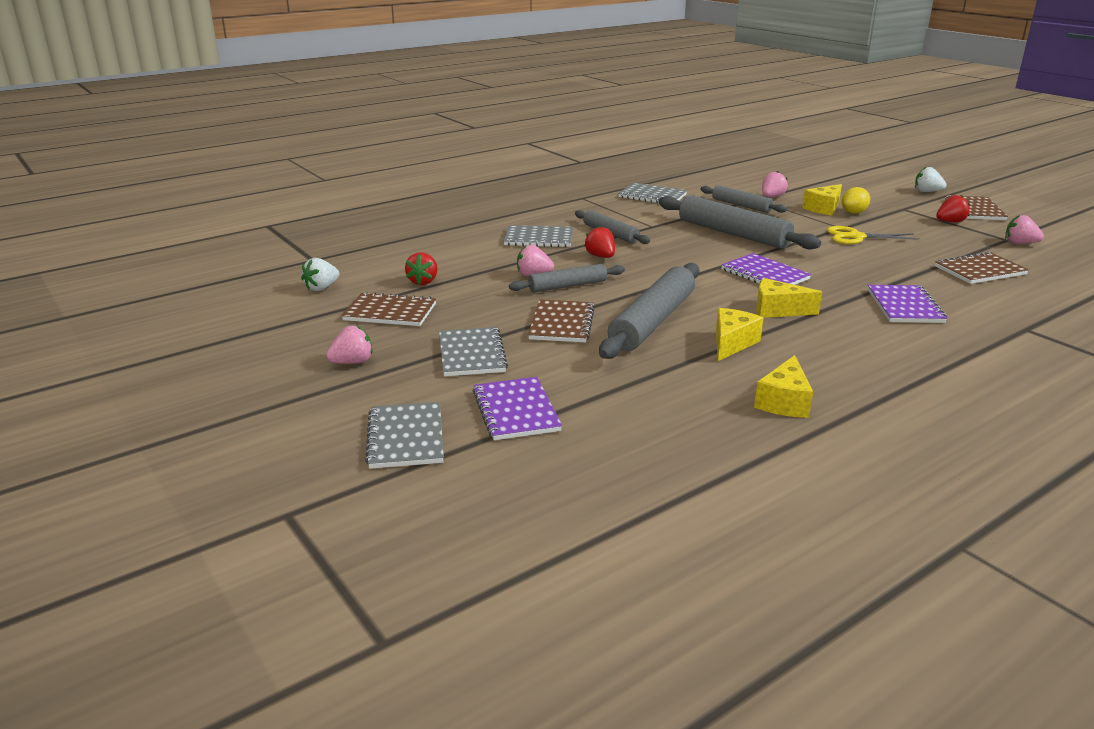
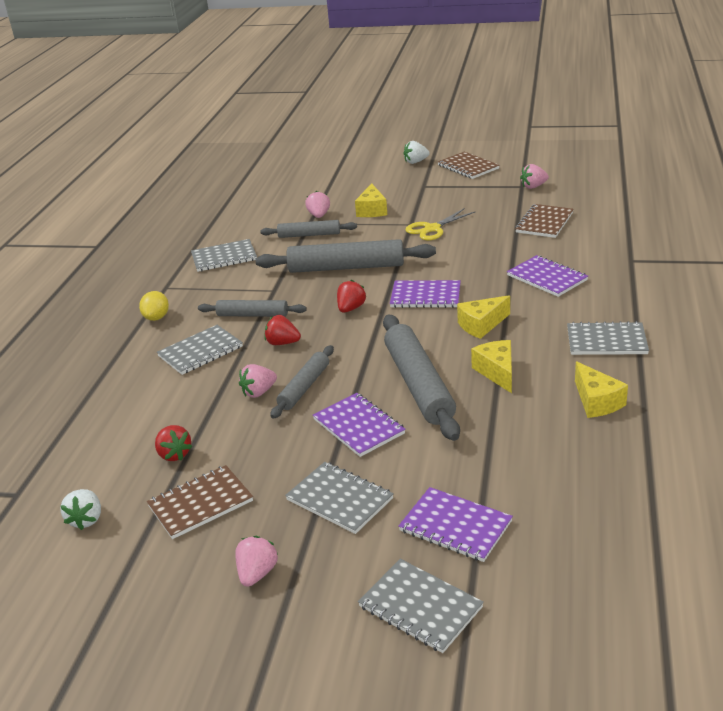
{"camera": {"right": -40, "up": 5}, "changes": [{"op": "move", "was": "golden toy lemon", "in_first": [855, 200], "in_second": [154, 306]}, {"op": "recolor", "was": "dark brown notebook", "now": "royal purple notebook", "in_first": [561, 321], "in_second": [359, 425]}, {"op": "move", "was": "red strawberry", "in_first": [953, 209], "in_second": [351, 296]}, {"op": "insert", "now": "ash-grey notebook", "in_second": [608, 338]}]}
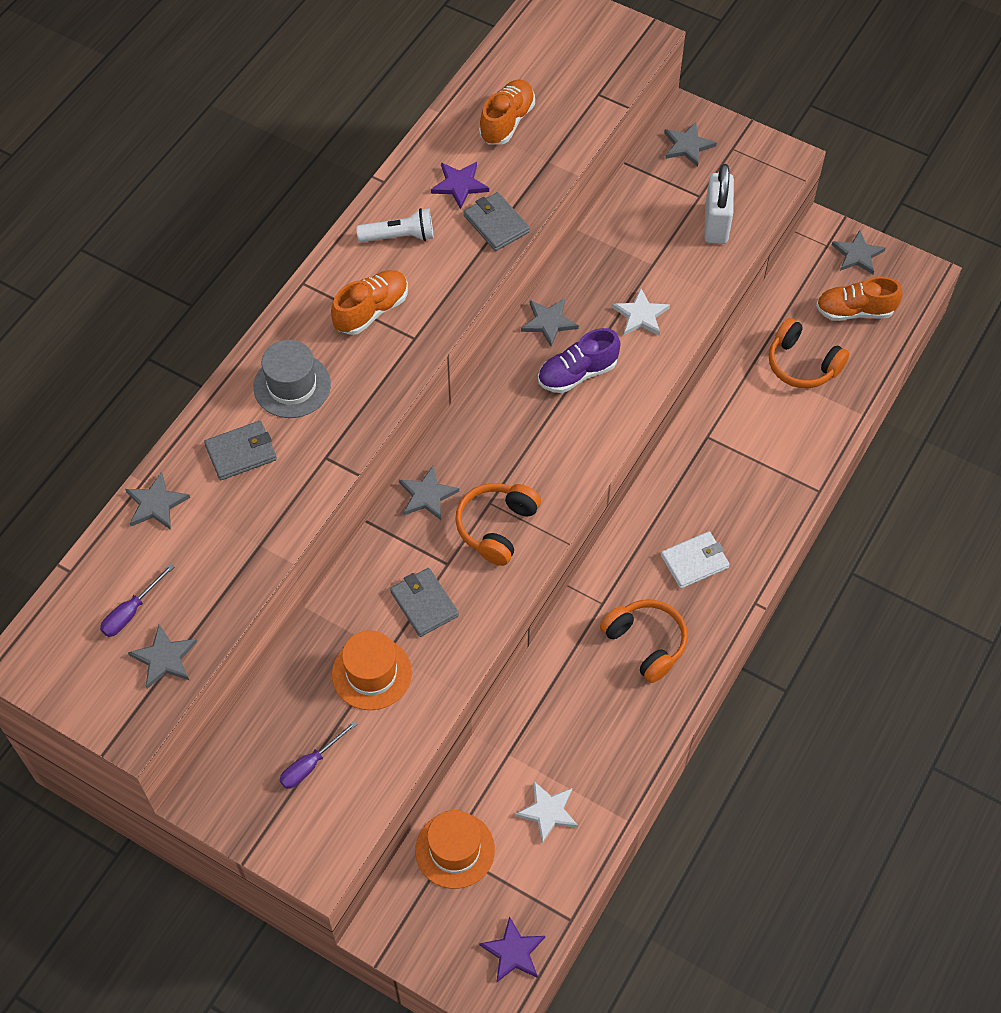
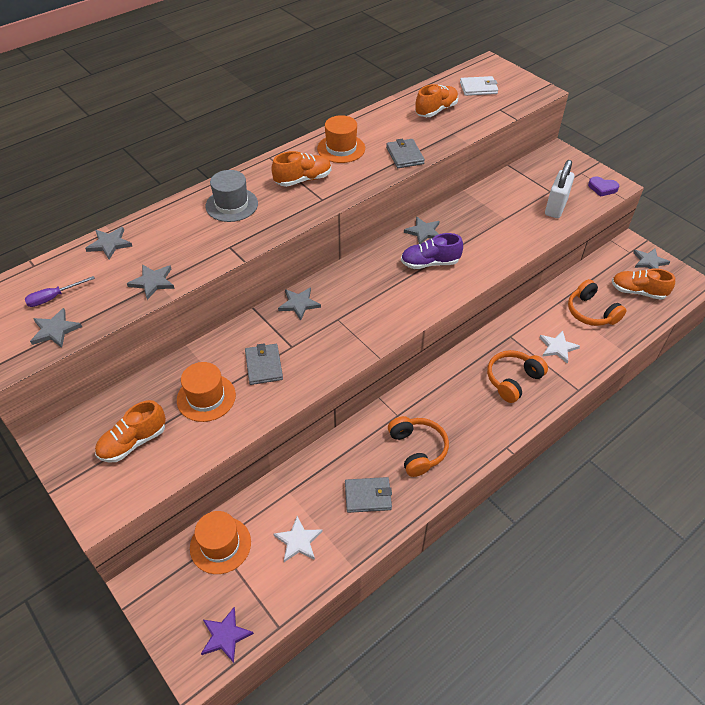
{"camera": {"right": 20, "up": -10}, "changes": [{"op": "replace", "was": "royal purple screwdriver", "now": "bright orange sneaker", "in_first": [318, 755], "in_second": [130, 431]}, {"op": "move", "was": "ash-grey star shape", "in_first": [690, 144], "in_second": [151, 282]}, {"op": "replace", "was": "pure white flashlight", "now": "bright orange top hat", "in_first": [395, 225], "in_second": [341, 139]}, {"op": "move", "was": "ash-grey card wallet", "in_first": [240, 450], "in_second": [368, 495]}, {"op": "move", "was": "pure white card wallet", "in_first": [695, 560], "in_second": [479, 86]}, {"op": "move", "was": "bright orange over-ear headphones", "in_first": [498, 524], "in_second": [517, 376]}, {"op": "move", "was": "pure white star shape", "in_first": [641, 312], "in_second": [560, 347]}, {"op": "insert", "now": "royal purple love heart", "in_second": [603, 187]}, {"op": "delete", "was": "royal purple star shape", "in_first": [460, 185]}]}
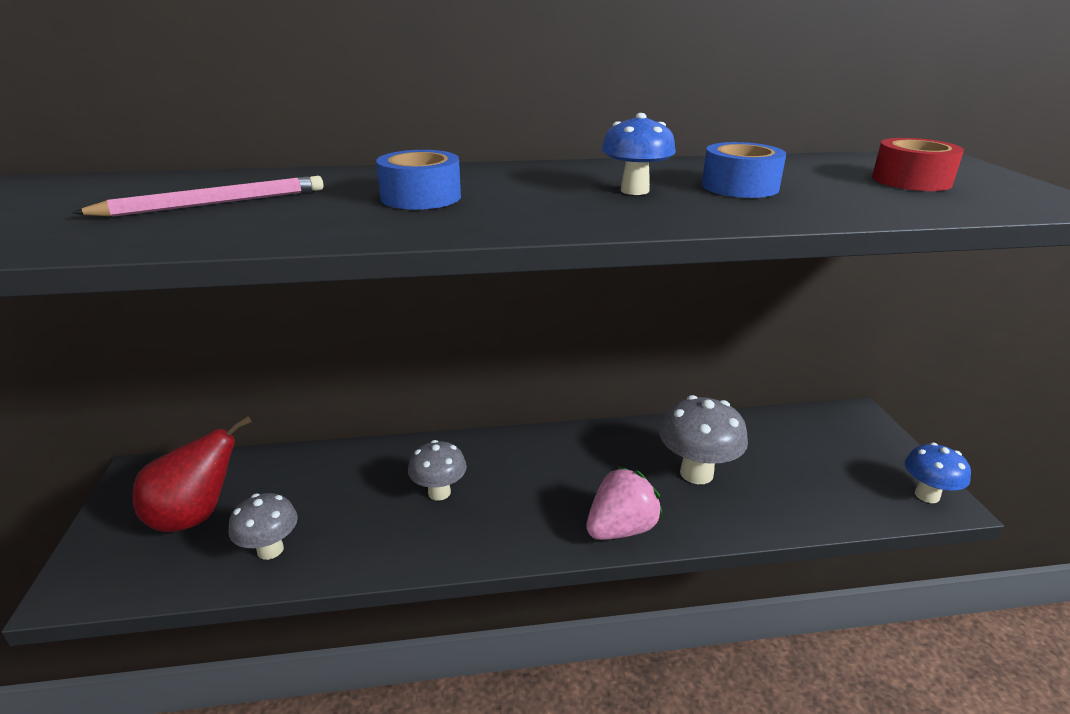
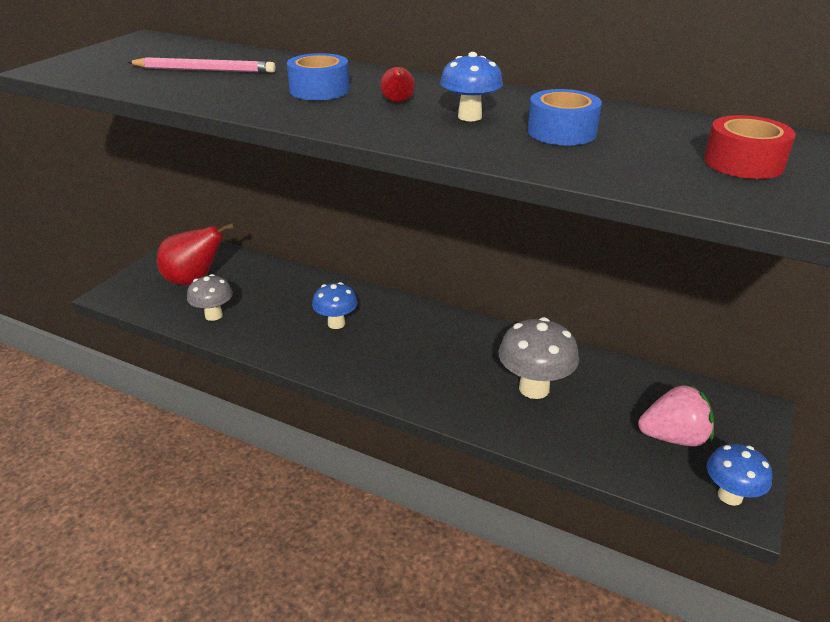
{"camera": {"right": 35, "up": 5}, "changes": [{"op": "recolor", "was": "ash-grey toadstool", "now": "cobalt toadstool", "in_first": [437, 470], "in_second": [335, 305]}, {"op": "insert", "now": "red pear", "in_second": [397, 85]}, {"op": "move", "was": "rosy strawberry", "in_first": [624, 503], "in_second": [676, 415]}]}
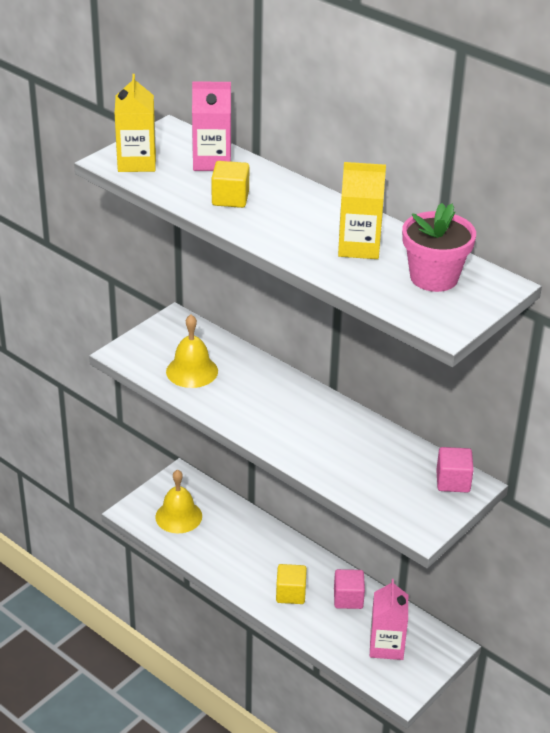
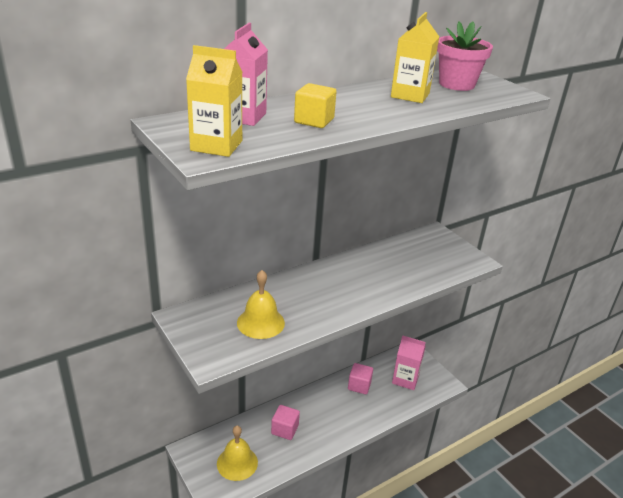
{"camera": {"right": -75, "up": -5}, "changes": [{"op": "move", "was": "rosy solid cube", "in_first": [455, 469], "in_second": [285, 422]}, {"op": "delete", "was": "golden solid cube", "in_first": [291, 584]}]}
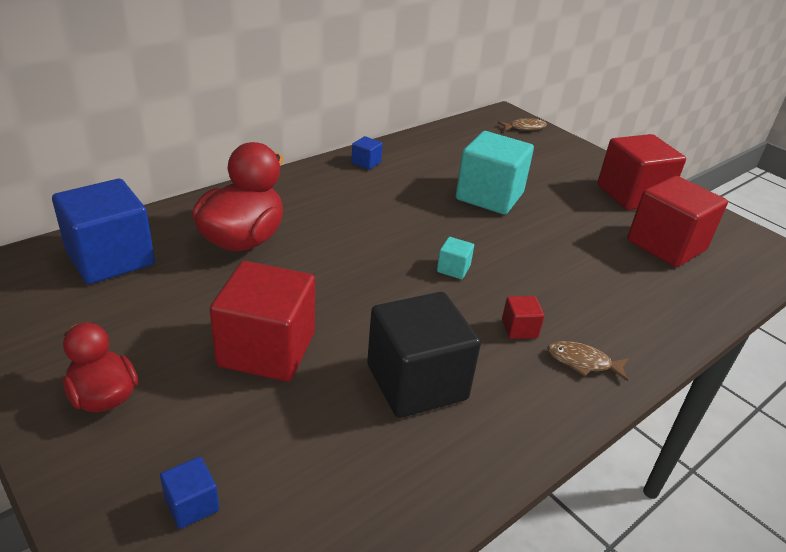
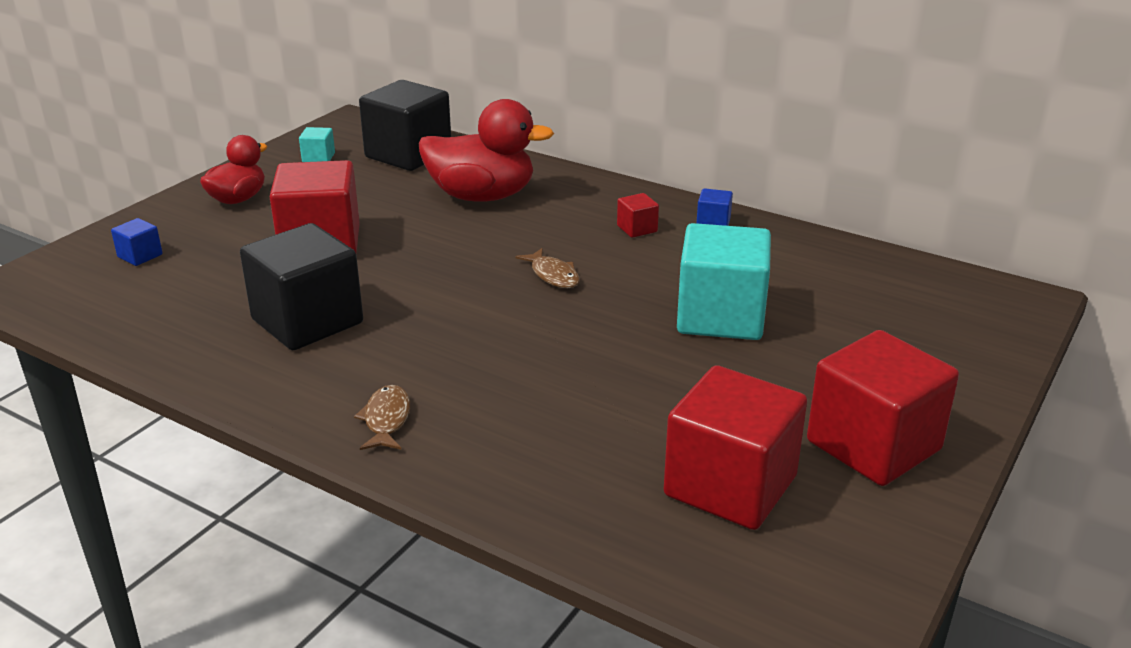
{"camera": {"right": 75, "up": -5}, "changes": [{"op": "move", "was": "teal solid cube", "in_first": [455, 258], "in_second": [317, 144]}, {"op": "recolor", "was": "cobalt solid cube", "now": "jet-black solid cube", "in_first": [103, 231], "in_second": [405, 125]}, {"op": "move", "was": "dark brown toy fish", "in_first": [522, 124], "in_second": [548, 268]}, {"op": "move", "was": "red solid cube", "in_first": [523, 317], "in_second": [638, 215]}]}
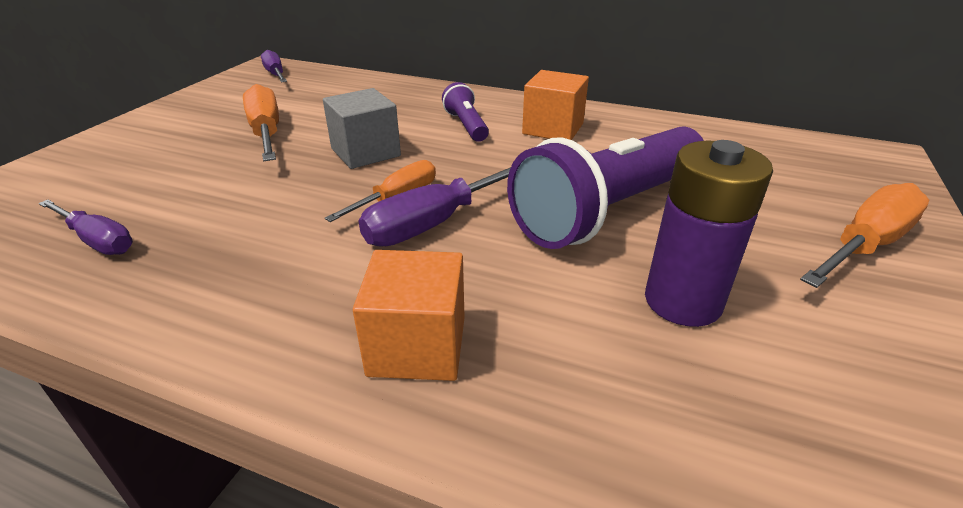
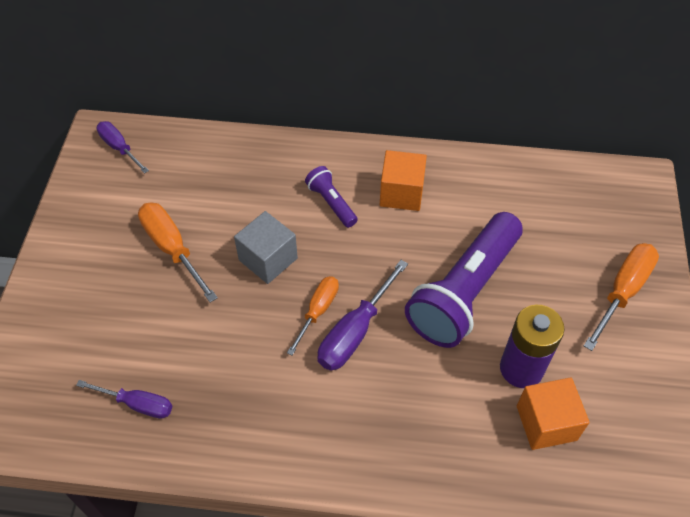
{"camera": {"right": -15, "up": 20}, "changes": [{"op": "move", "was": "bright orange solid cube", "in_first": [409, 315], "in_second": [553, 413]}]}
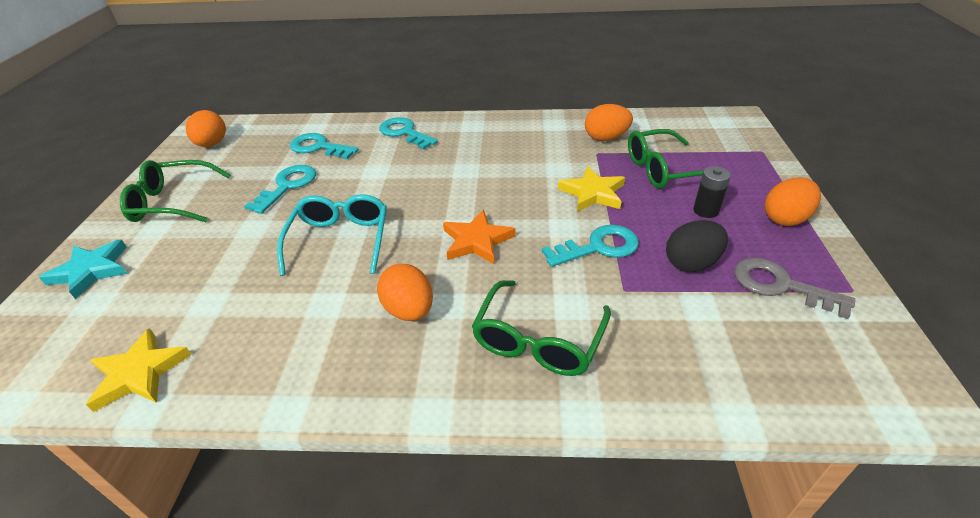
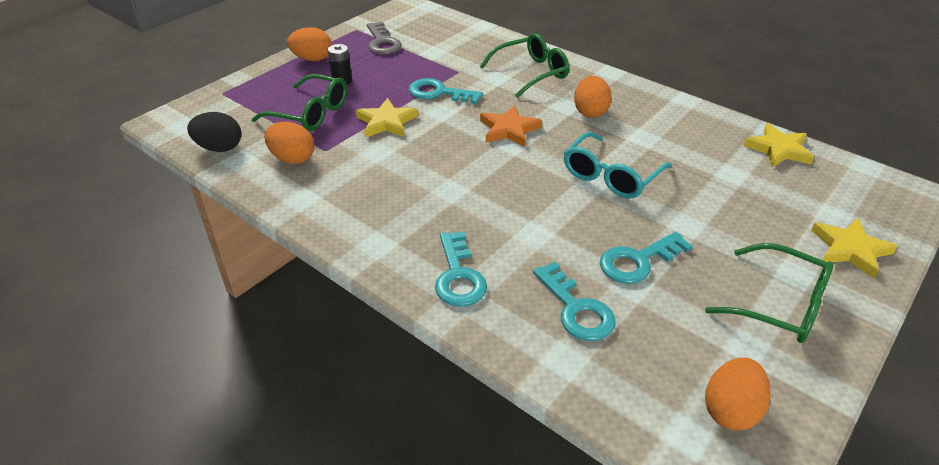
{"camera": {"right": -145, "up": 0}, "changes": [{"op": "move", "was": "jet-black toy egg", "in_first": [697, 246], "in_second": [214, 132]}, {"op": "recolor", "was": "teal star shape", "now": "golden star shape", "in_first": [83, 269], "in_second": [854, 248]}]}
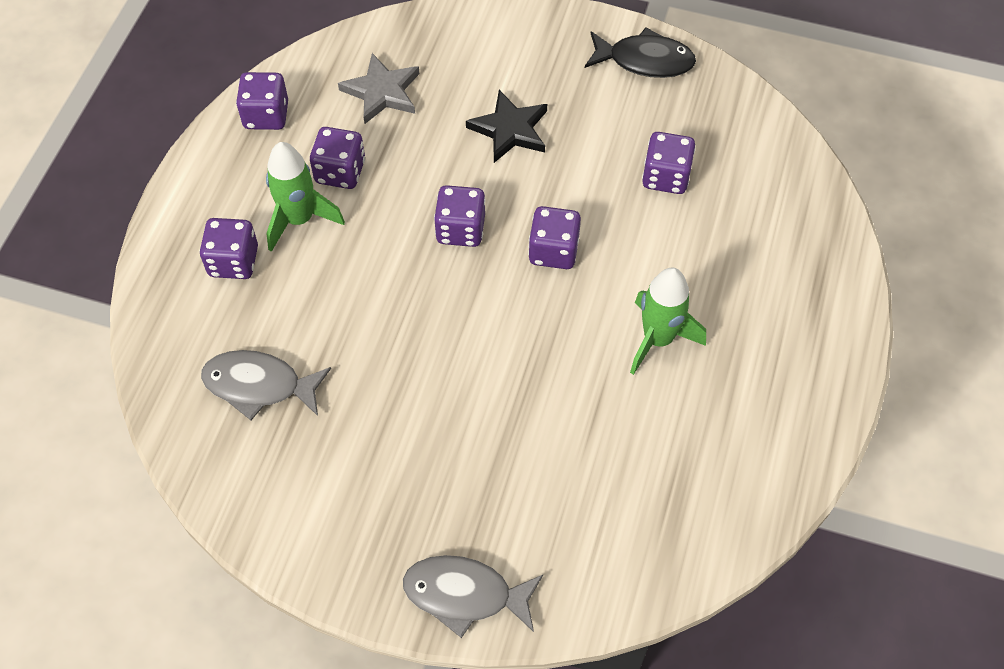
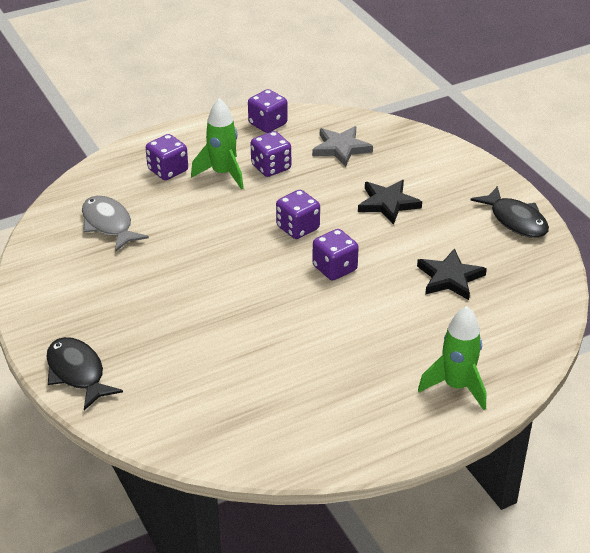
{"camera": {"right": 45, "up": -20}, "changes": [{"op": "recolor", "was": "ash-grey toy fish", "now": "jet-black toy fish", "in_first": [473, 596], "in_second": [84, 373]}, {"op": "replace", "was": "royal purple game die", "now": "jet-black star shape", "in_first": [669, 163], "in_second": [452, 274]}, {"op": "move", "was": "emerald spaceship", "in_first": [668, 321], "in_second": [452, 358]}]}
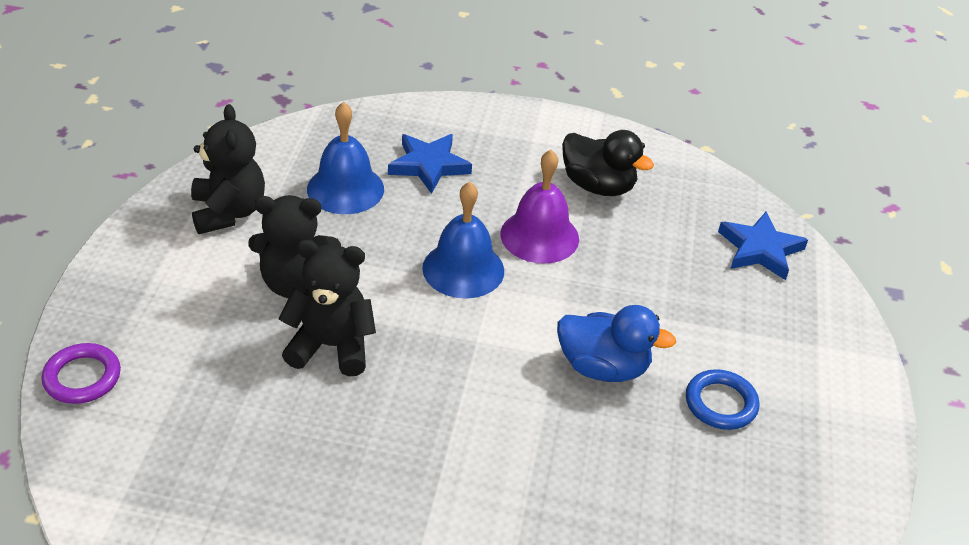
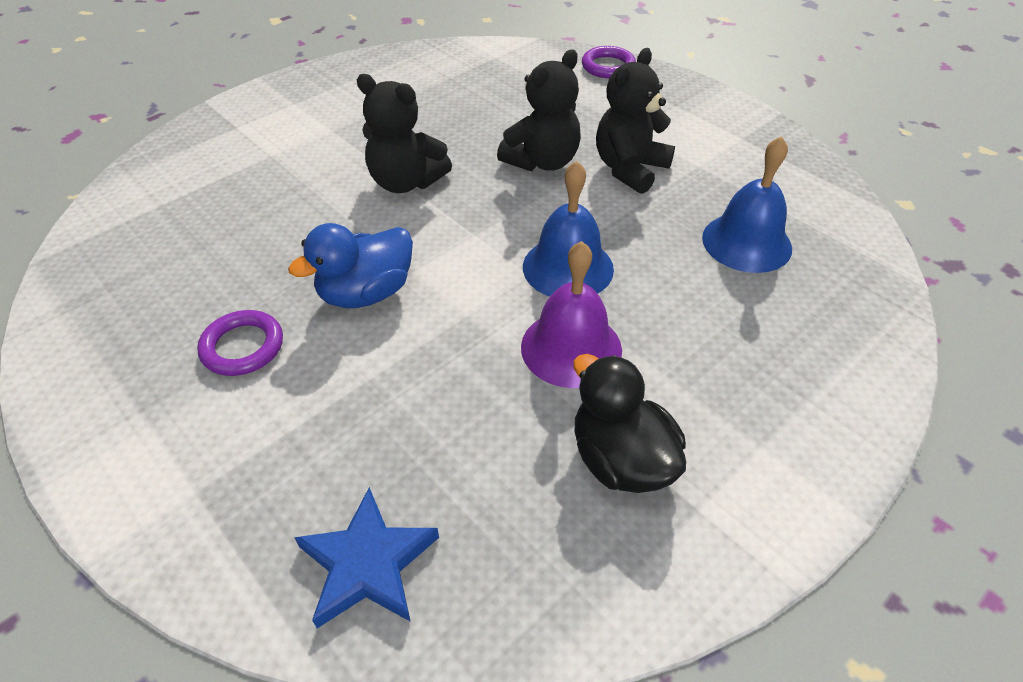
{"camera": {"right": 130, "up": 5}, "changes": [{"op": "recolor", "was": "cobalt ring", "now": "royal purple ring", "in_first": [722, 399], "in_second": [240, 343]}, {"op": "move", "was": "jet-black teddy", "in_first": [228, 169], "in_second": [404, 133]}, {"op": "rotate", "was": "jet-black duck", "in_first": [608, 163], "in_second": [629, 423], "clockwise": 75}, {"op": "delete", "was": "cobalt star shape", "in_first": [430, 164]}]}
